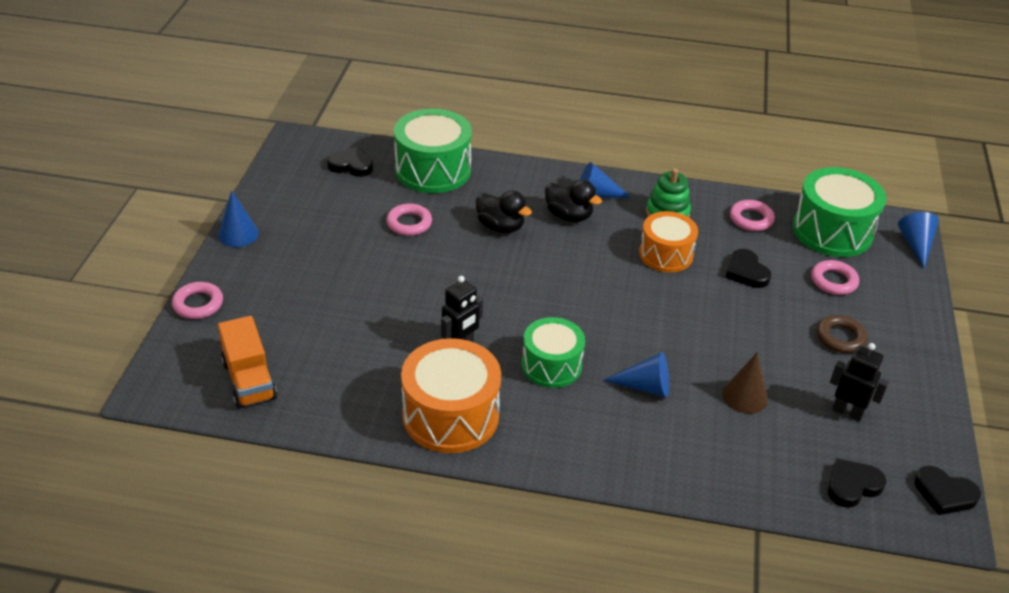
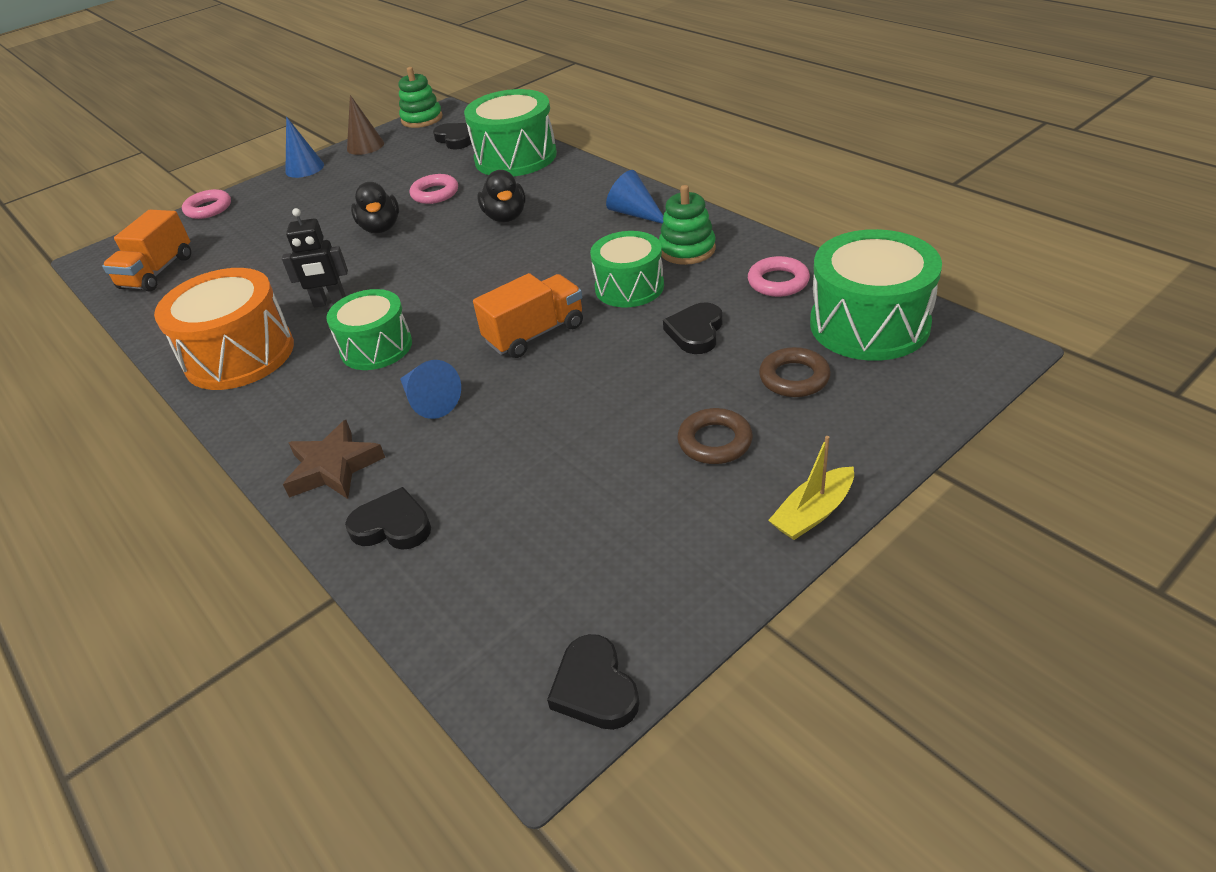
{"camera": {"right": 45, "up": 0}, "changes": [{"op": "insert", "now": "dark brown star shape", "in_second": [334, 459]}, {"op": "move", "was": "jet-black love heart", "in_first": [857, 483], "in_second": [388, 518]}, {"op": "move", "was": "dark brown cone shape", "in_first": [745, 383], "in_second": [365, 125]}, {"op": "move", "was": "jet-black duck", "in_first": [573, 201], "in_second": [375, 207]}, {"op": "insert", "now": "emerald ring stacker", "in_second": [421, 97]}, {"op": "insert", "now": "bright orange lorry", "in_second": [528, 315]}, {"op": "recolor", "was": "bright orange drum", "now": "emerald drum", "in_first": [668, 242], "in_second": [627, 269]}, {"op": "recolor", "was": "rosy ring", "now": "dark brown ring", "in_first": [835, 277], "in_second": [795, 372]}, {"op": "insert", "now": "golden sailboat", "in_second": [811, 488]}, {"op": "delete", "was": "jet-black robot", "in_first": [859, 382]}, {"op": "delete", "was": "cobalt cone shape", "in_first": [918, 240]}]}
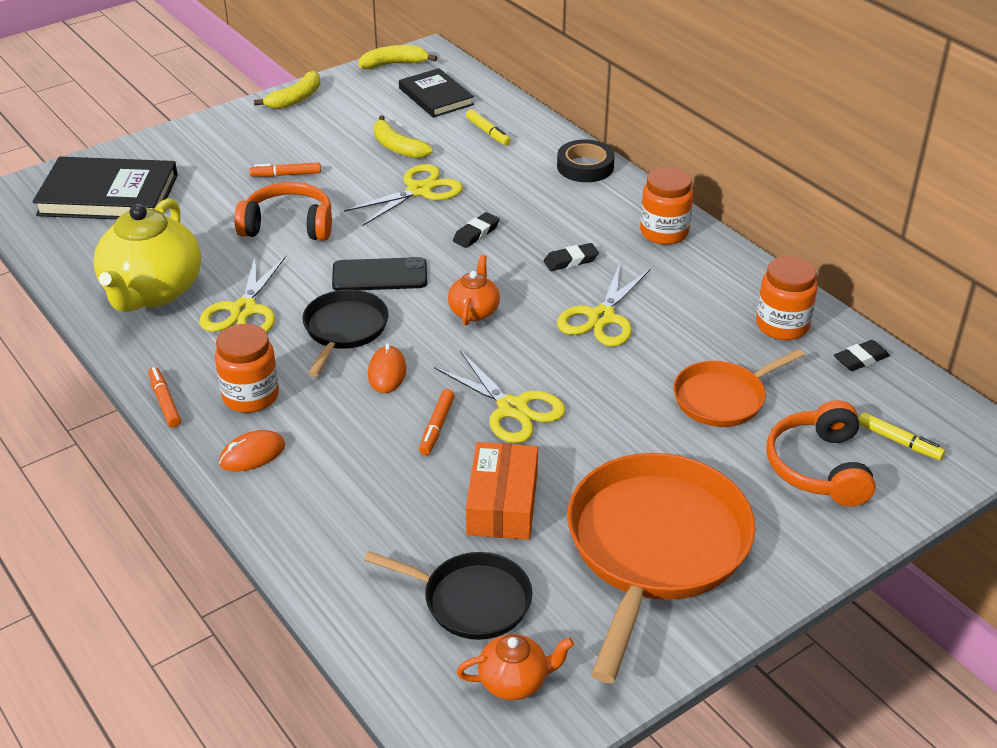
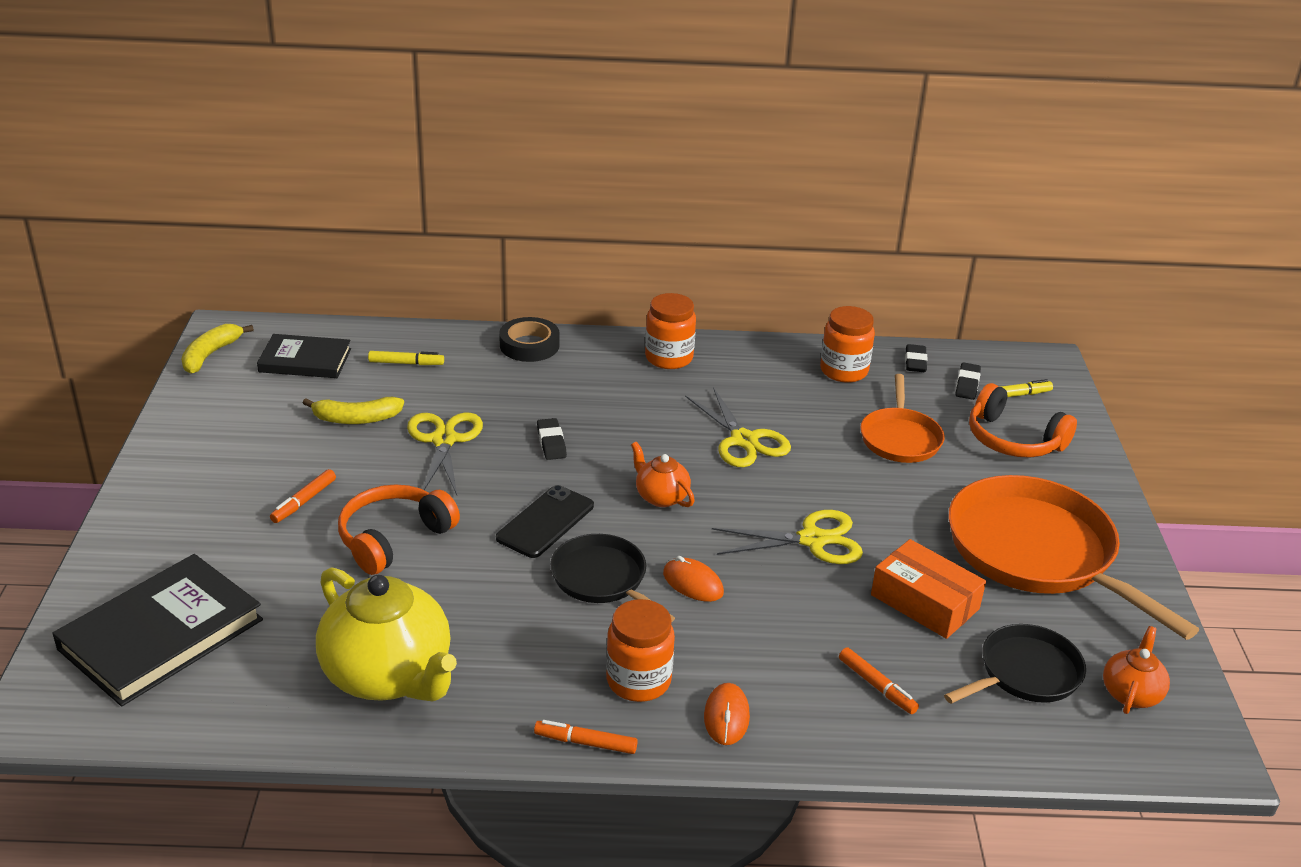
{"camera": {"right": -55, "up": -5}, "changes": [{"op": "move", "was": "bright orange felt pen", "in_first": [437, 422], "in_second": [879, 680]}, {"op": "move", "was": "jet-black pencil eraser", "in_first": [571, 257], "in_second": [968, 381]}, {"op": "delete", "was": "golden shears", "in_first": [242, 293]}, {"op": "delete", "was": "golden toy banana", "in_first": [287, 90]}]}
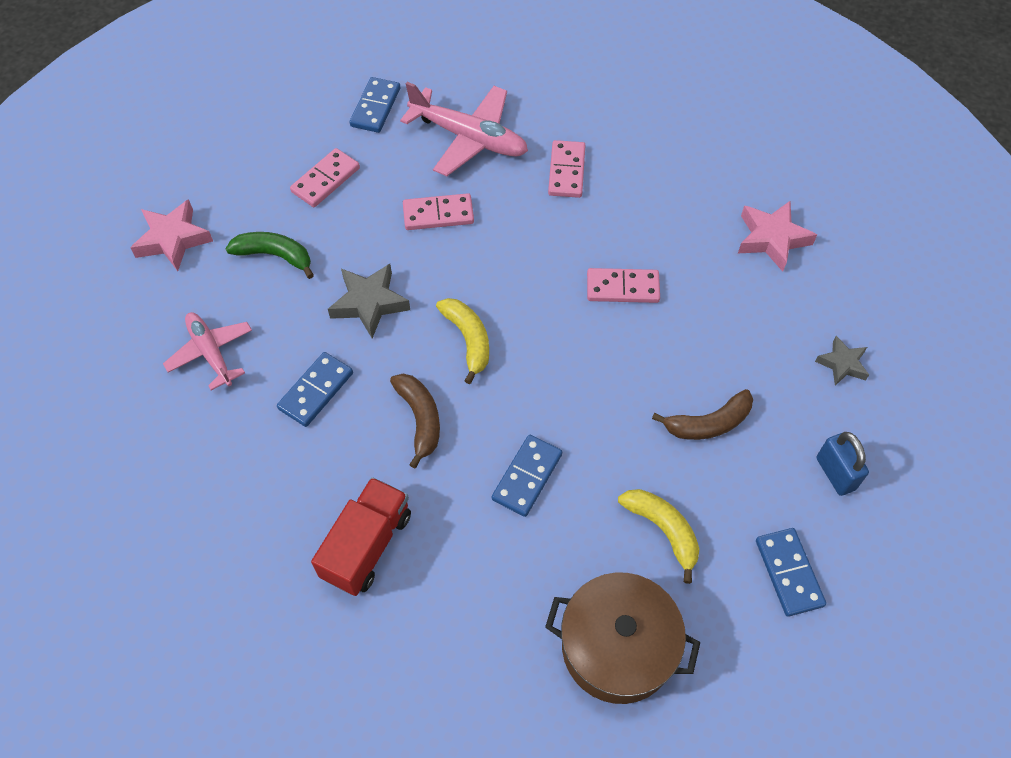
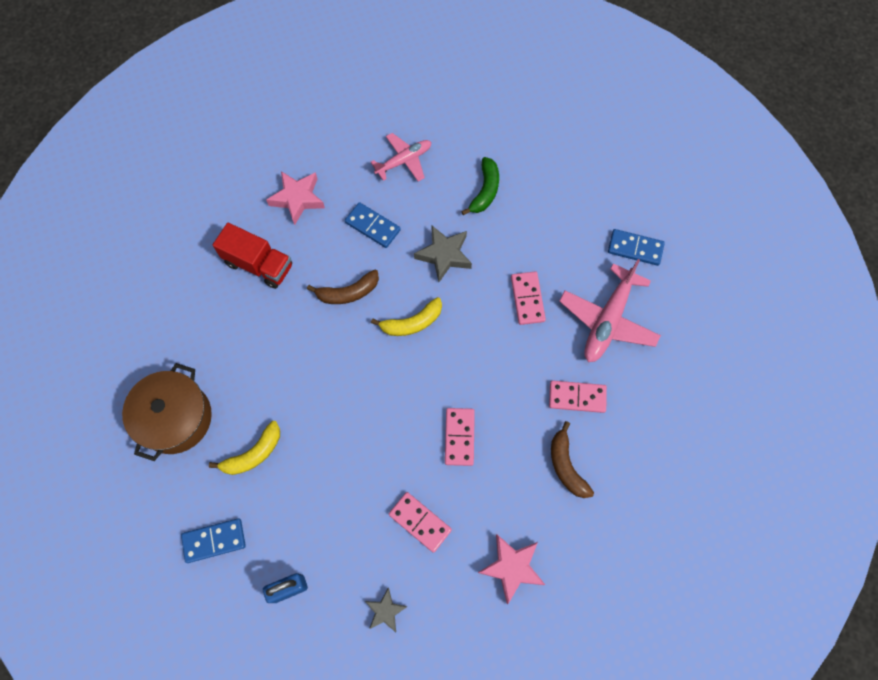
{"camera": {"right": 90, "up": 10}, "changes": [{"op": "move", "was": "rosy star shape", "in_first": [171, 235], "in_second": [295, 198]}, {"op": "move", "was": "rosy domino piece", "in_first": [325, 177], "in_second": [420, 522]}, {"op": "move", "was": "dark brown toy banana", "in_first": [702, 414], "in_second": [572, 459]}, {"op": "delete", "was": "cobalt domino piece", "in_first": [527, 476]}]}
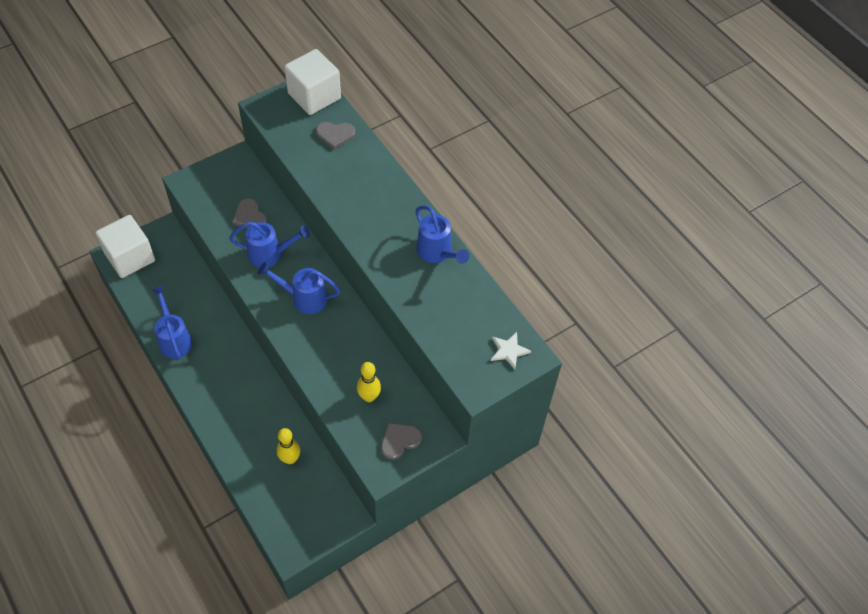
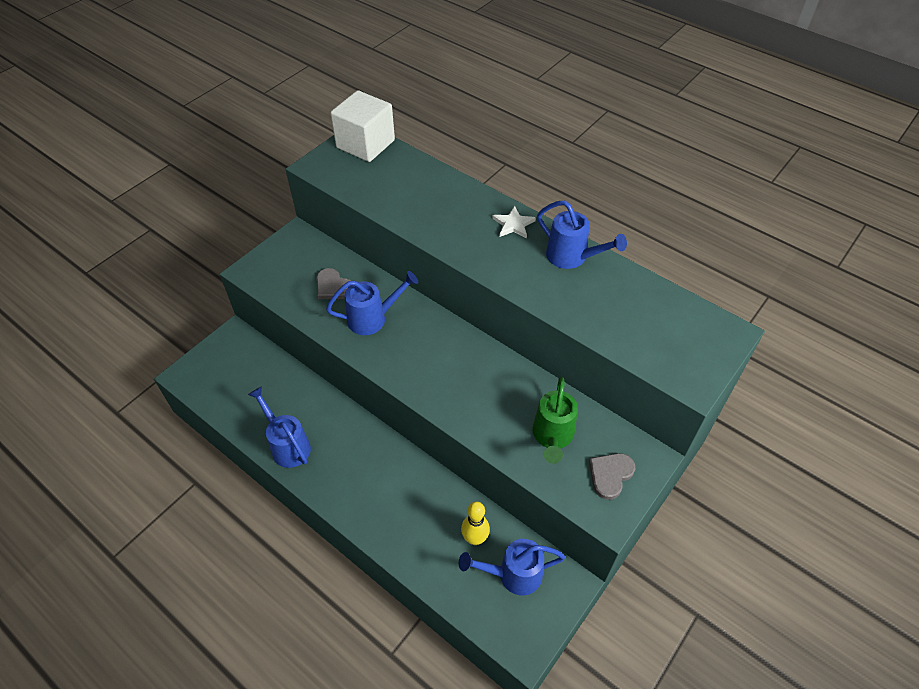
{"camera": {"right": -15, "up": -5}, "changes": [{"op": "move", "was": "cobalt watering can", "in_first": [299, 288], "in_second": [512, 567]}, {"op": "move", "was": "pure white star shape", "in_first": [511, 351], "in_second": [514, 222]}, {"op": "replace", "was": "golden bowling pin", "now": "emerald watering can", "in_first": [369, 382], "in_second": [555, 420]}, {"op": "delete", "was": "pure white solid cube", "in_first": [125, 246]}, {"op": "delete", "was": "ash-grey love heart", "in_first": [335, 136]}]}
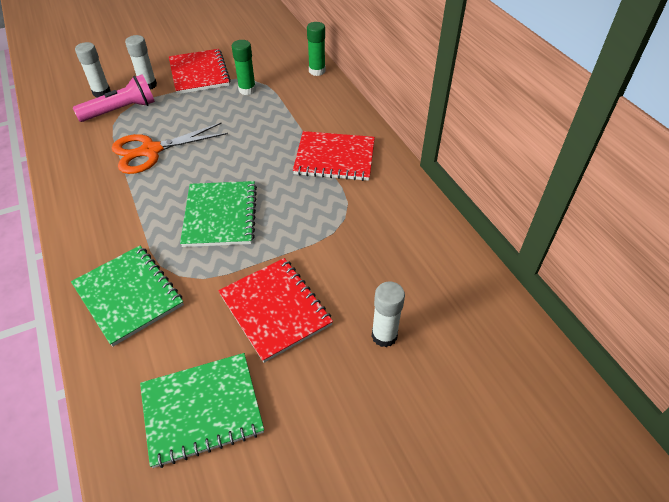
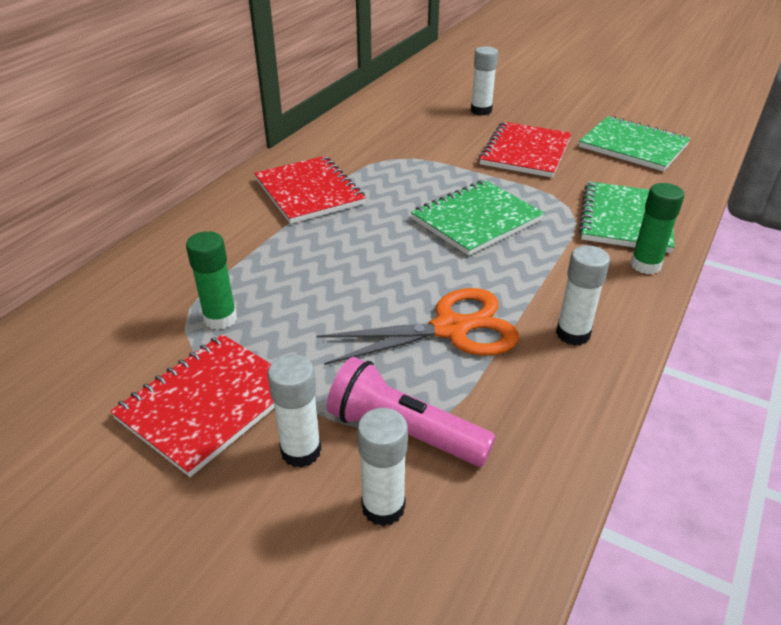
{"camera": {"right": -125, "up": -10}, "changes": [{"op": "rotate", "was": "bright orange shears", "in_first": [170, 148], "in_second": [417, 326], "clockwise": -45}, {"op": "insert", "now": "pure white glue", "in_second": [583, 295]}, {"op": "move", "was": "emerald glue", "in_first": [316, 49], "in_second": [657, 228]}]}
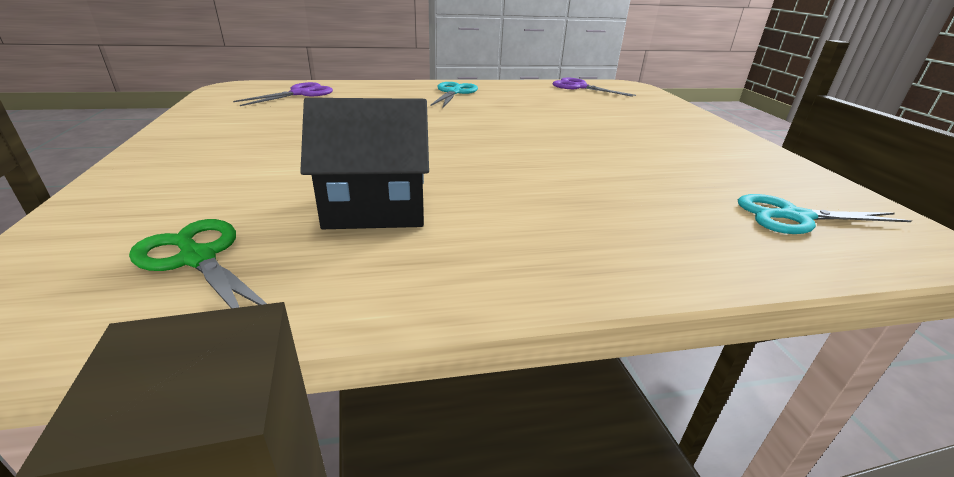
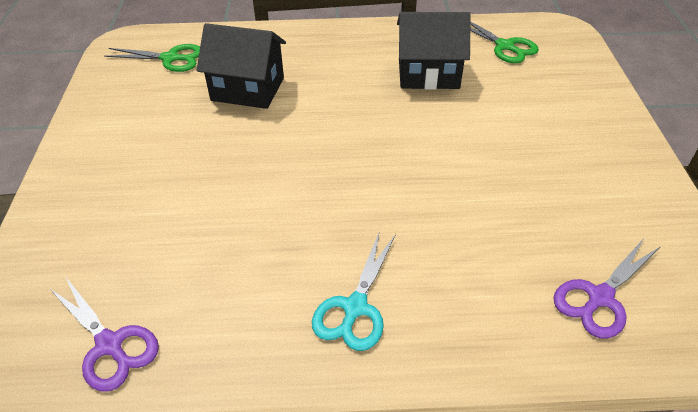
{"camera": {"right": -170, "up": 15}, "changes": [{"op": "recolor", "was": "teal shears", "now": "emerald shears", "in_first": [825, 214], "in_second": [152, 58]}, {"op": "insert", "now": "jet-black toy house", "in_second": [241, 66]}]}
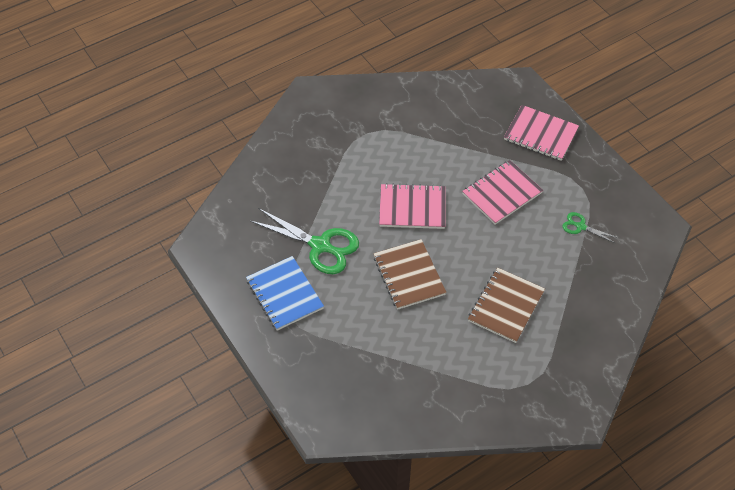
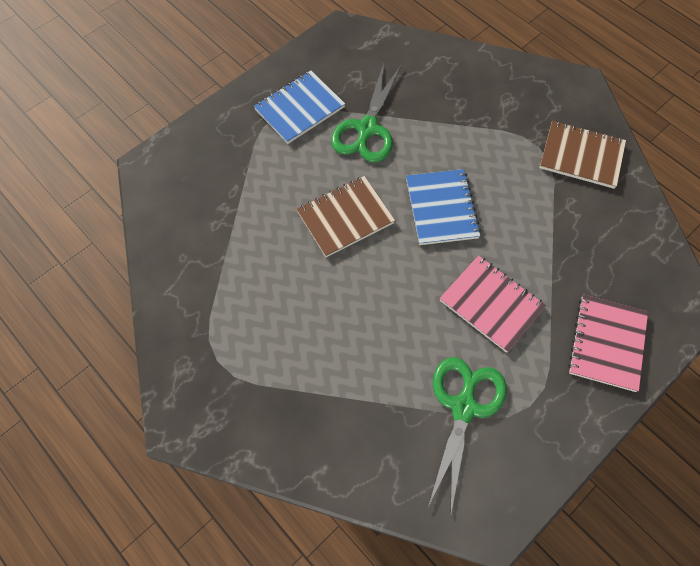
{"camera": {"right": 80, "up": 10}, "changes": [{"op": "recolor", "was": "rosy notebook", "now": "cobalt notebook", "in_first": [412, 206], "in_second": [443, 207]}, {"op": "resize", "was": "emerald shears", "in_first": [590, 227], "in_second": [467, 437], "ratio": 2.03}, {"op": "move", "was": "dark brown notebook", "in_first": [506, 305], "in_second": [583, 155]}]}
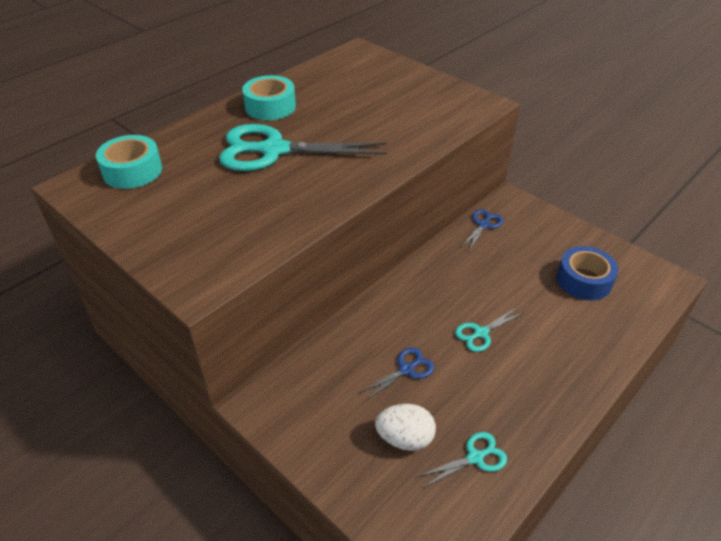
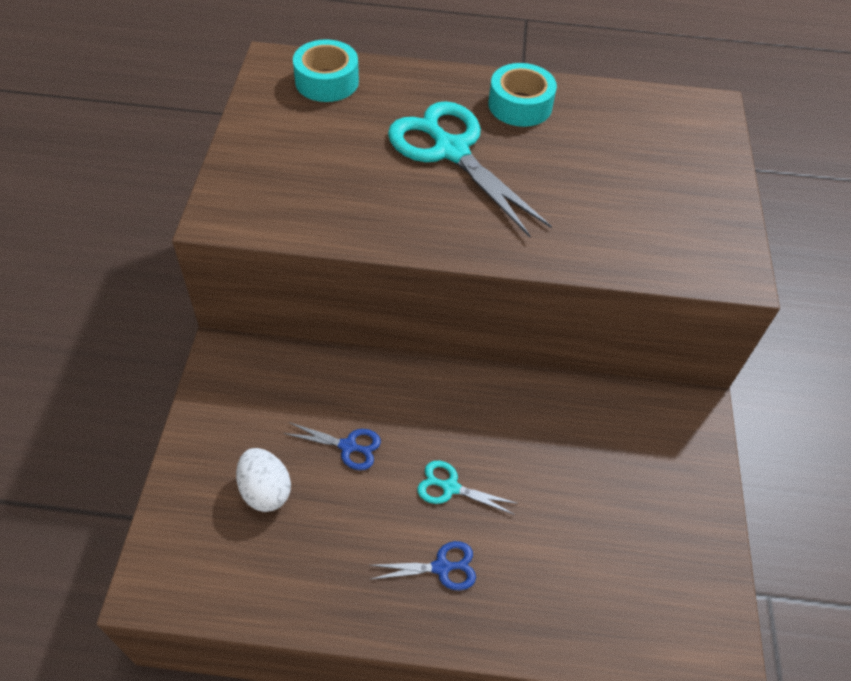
{"camera": {"right": 50, "up": 10}, "changes": [{"op": "move", "was": "cobalt shears", "in_first": [482, 230], "in_second": [423, 565]}, {"op": "delete", "was": "teal shears", "in_first": [462, 460]}, {"op": "delete", "was": "cobalt roll of tape", "in_first": [588, 273]}]}
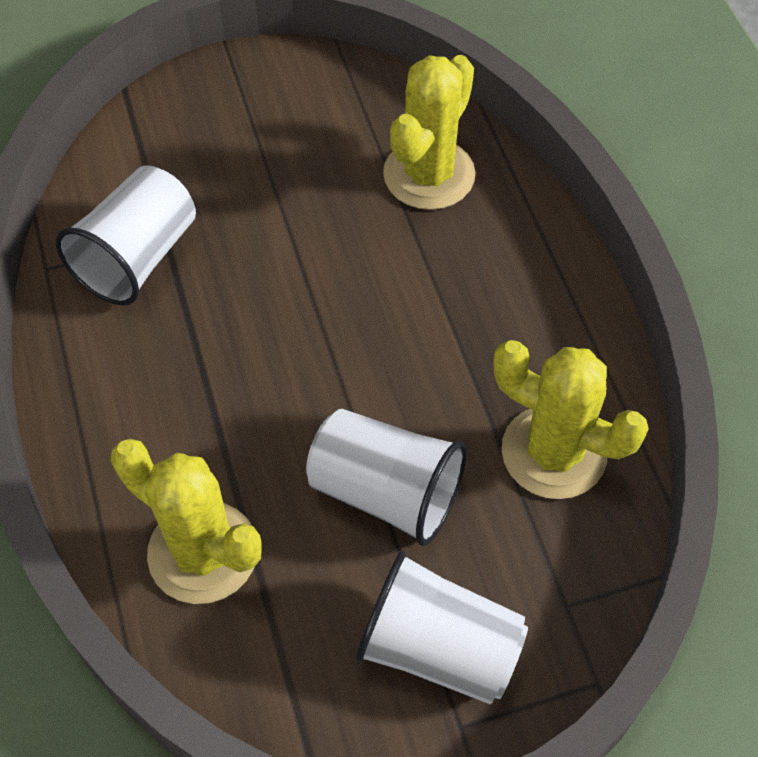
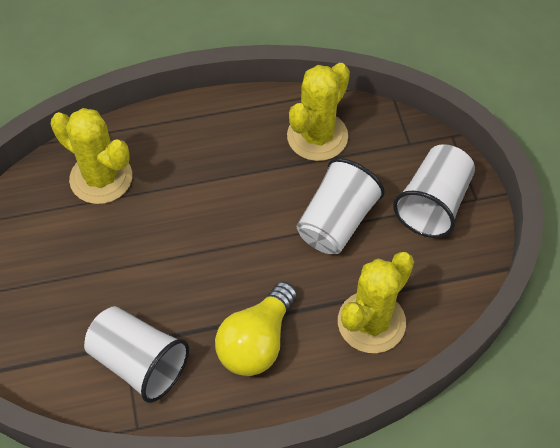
{"camera": {"right": -85, "up": 0}, "changes": [{"op": "insert", "now": "golden light bulb", "in_second": [256, 328]}]}
